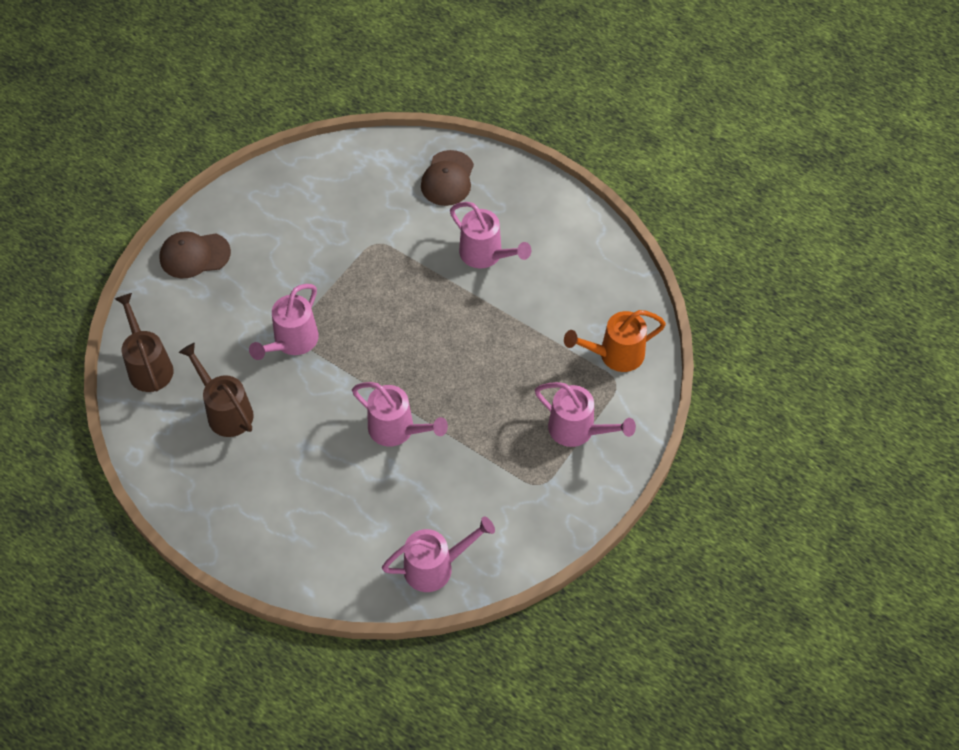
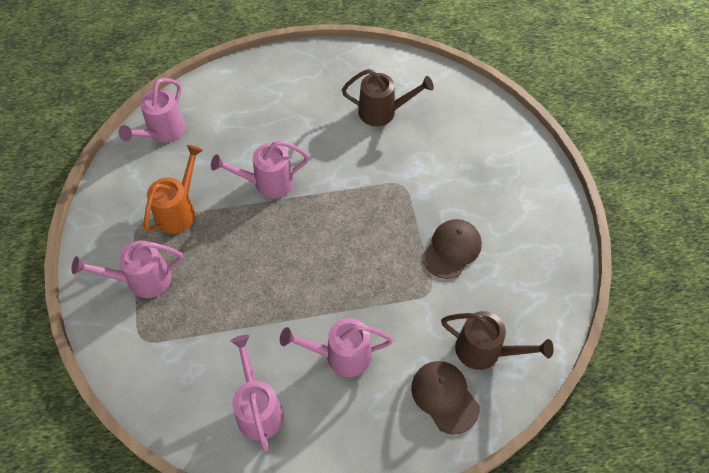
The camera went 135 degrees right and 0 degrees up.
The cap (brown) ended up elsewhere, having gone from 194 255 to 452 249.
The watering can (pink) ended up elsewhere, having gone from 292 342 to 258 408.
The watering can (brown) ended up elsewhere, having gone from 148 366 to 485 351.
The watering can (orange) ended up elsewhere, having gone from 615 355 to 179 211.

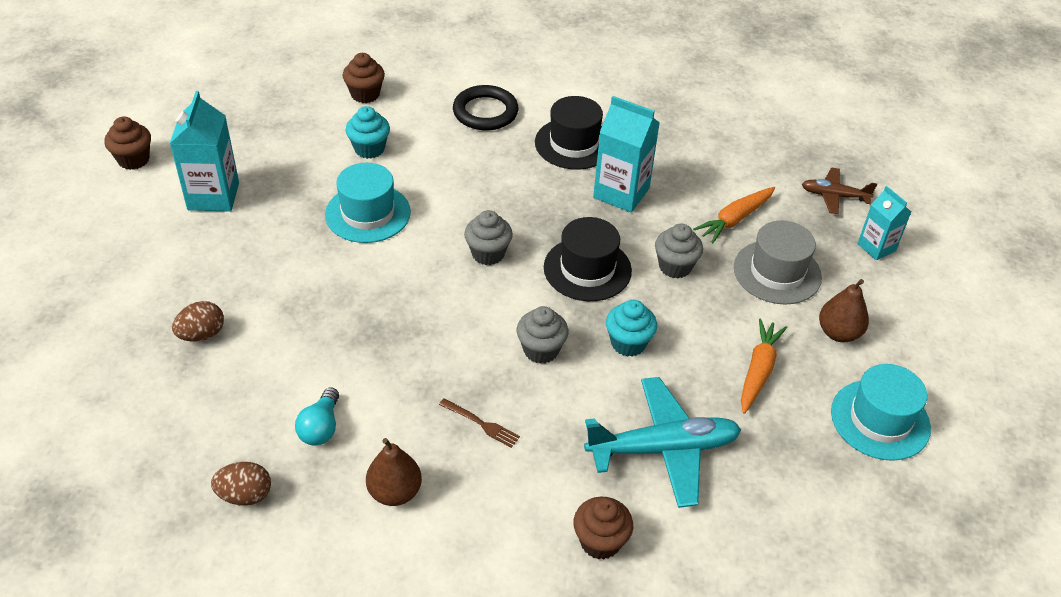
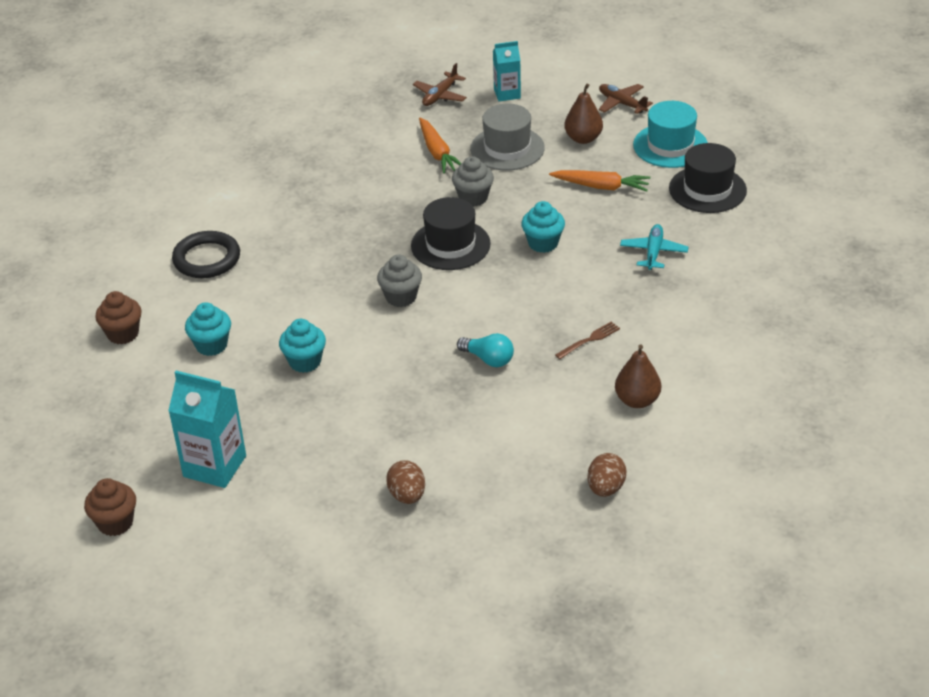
The camera went 65 degrees left and 5 degrees down.
The hat (black) ended up elsewhere, having gone from 574 144 to 707 189.
The second view lost the carton (turquoise) at 621 193.
Where the hat (turquoise) stood at 368 213, the cupcake (turquoise) came to stand at 305 362.
The second view lost the cupcake (grey) at 541 350.
The carrot (orange) at 758 371 ended up facing another way, 150 degrees clockwise from before.
The size of the plane (turquoise) at 663 449 changed by a factor of 0.55.
The light bulb (turquoise) ended up elsewhere, having gone from 321 427 to 488 359.
The second view lost the cupcake (brown) at 600 542.
The second view gained the plane (brown) at 622 103.

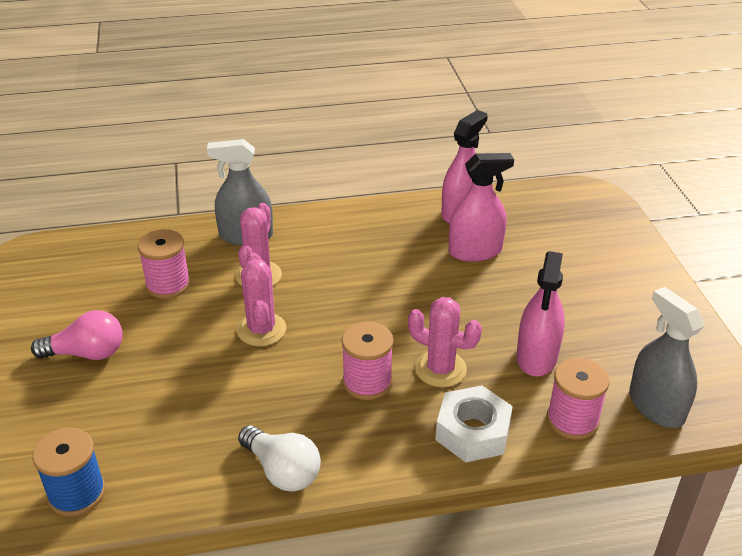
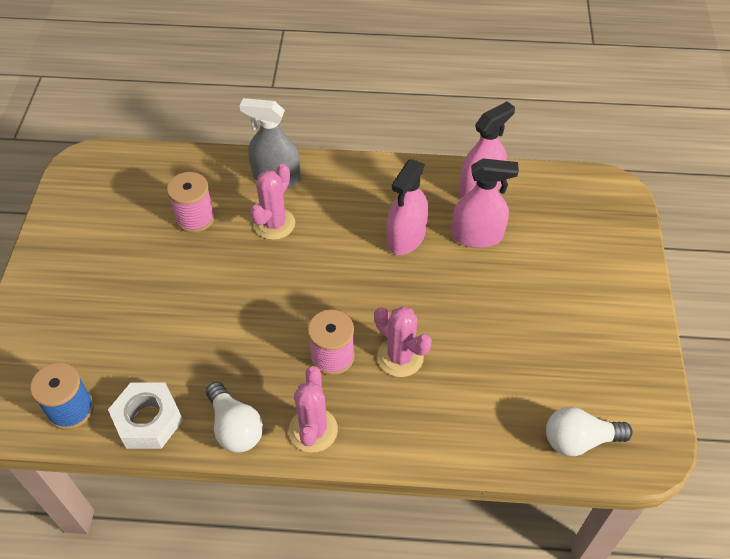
The camera went 15 degrees right and 15 degrees up.
The spray bottle (pink) ended up elsewhere, having gone from 536 356 to 406 237.
The cactus (pink) ended up elsewhere, having gone from 261 330 to 313 430.
Where the spray bottle (grey) stood at 656 406, the light bulb (white) came to stand at 579 440.
The second view lost the light bulb (pink) at 87 353.
The second view lost the spool (pink) at 572 420.
The nut (white) ended up elsewhere, having gone from 472 432 to 148 420.

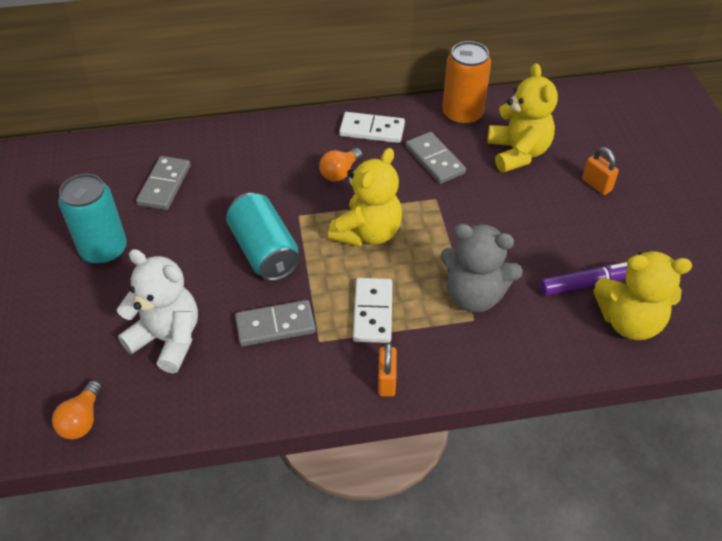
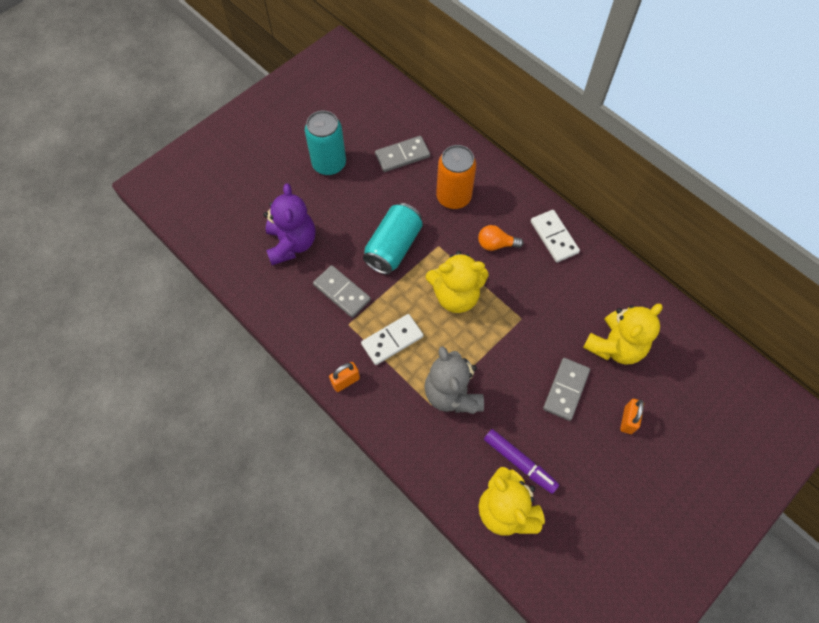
The camera went 55 degrees right and 15 degrees up.
The can (orange) ended up elsewhere, having gone from 462 114 to 453 197.
The domino (grey) ended up elsewhere, having gone from 435 160 to 566 390.
What was the teddy bear (white) at 168 339 turned into the teddy bear (purple) at 292 244.
The second view lost the light bulb (orange) at 82 420.

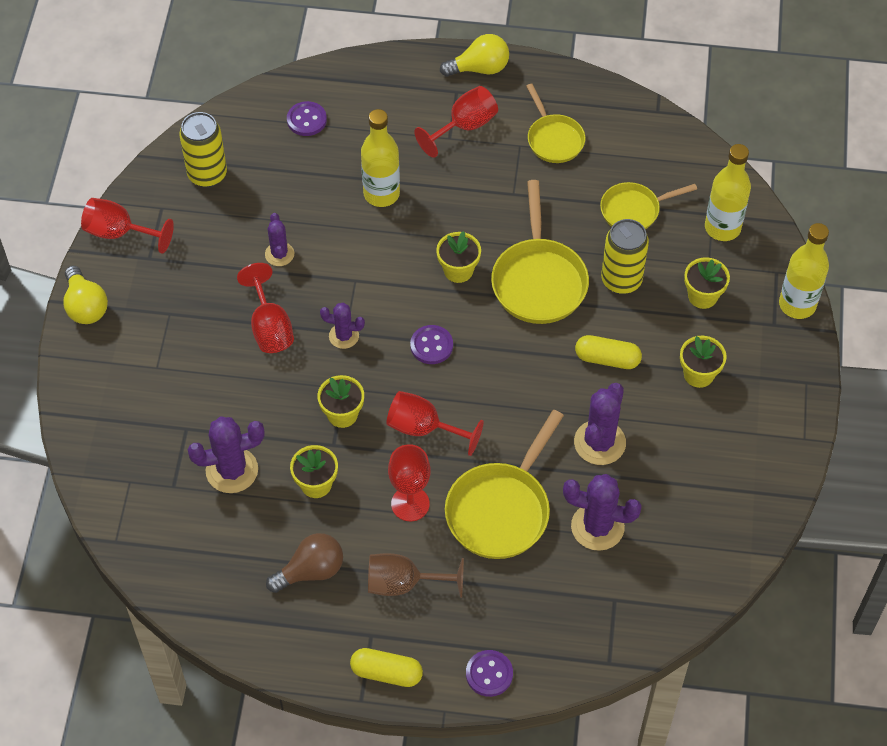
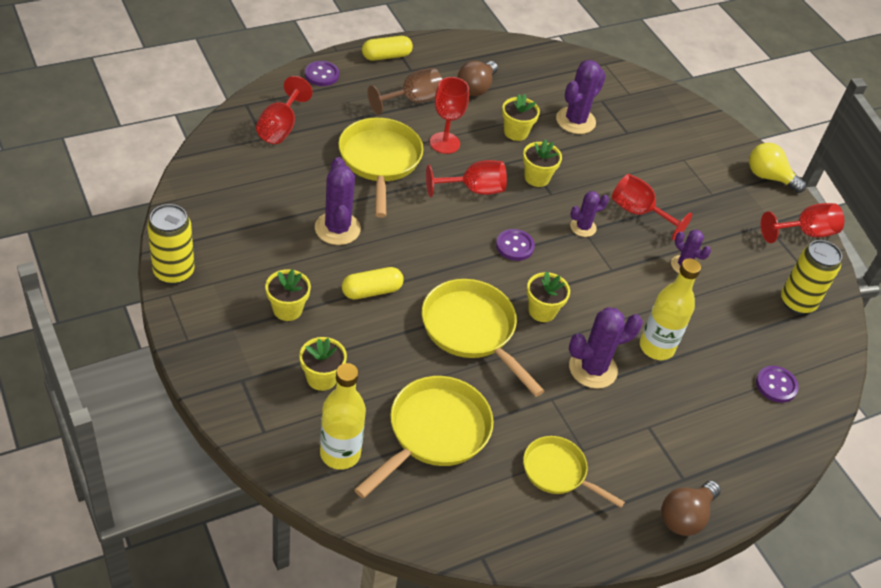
The camera went 140 degrees right and 10 degrees down.
What was the light bulb (yellow) at 479 68 turned into the light bulb (brown) at 685 516.
The goblet (red) ended up elsewhere, having gone from 465 126 to 280 128.
The size of the pan (yellow) at 633 210 changed by a factor of 1.61.
The can (yellow) ended up elsewhere, having gone from 621 280 to 174 272.
The second view lost the bottle (yellow) at 797 304.
The cactus (purple) ended up elsewhere, having gone from 597 527 to 593 369.

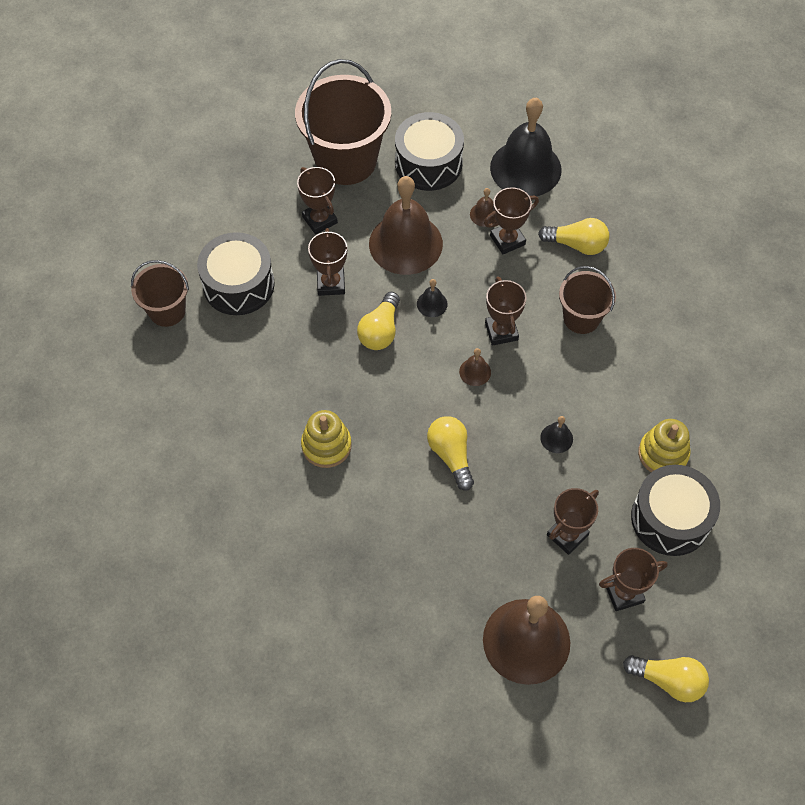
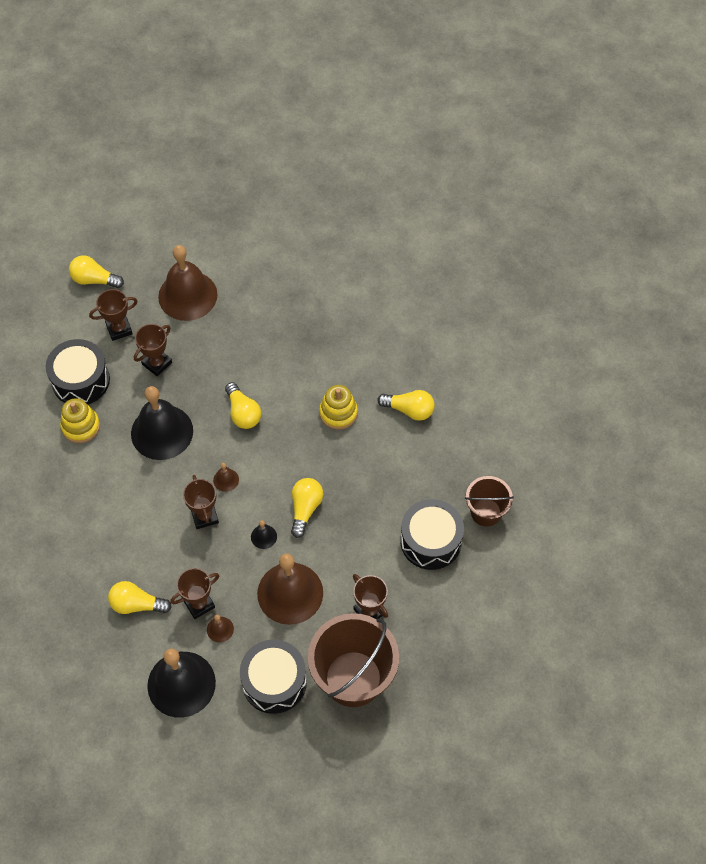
The camera went 175 degrees right and 0 degrees up.
The second view lost the trophy (brown) at 331 283.
The second view lost the bucket (brown) at 581 318.
The size of the bell (black) at 556 438 changed by a factor of 2.46.
The second view gained the light bulb (yellow) at 409 410.

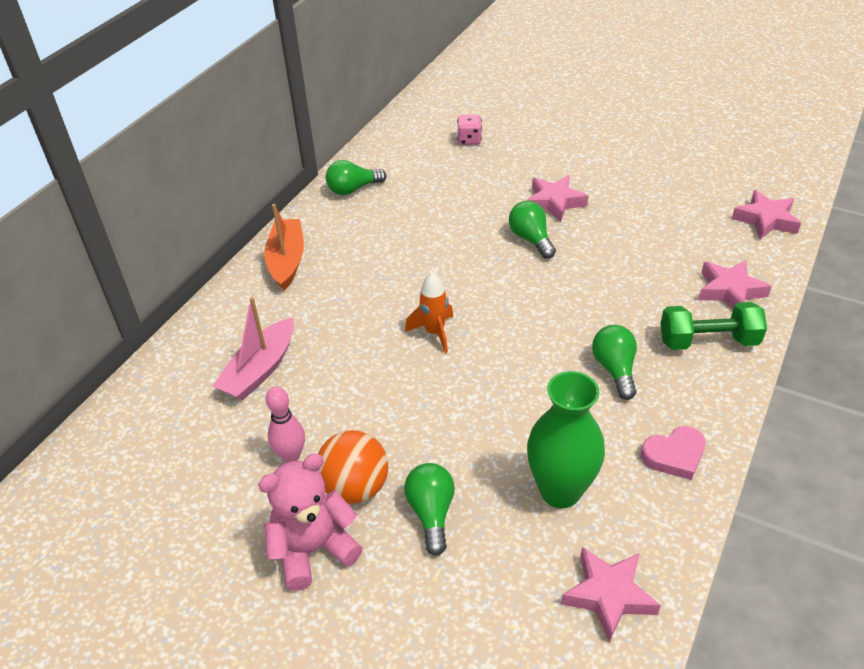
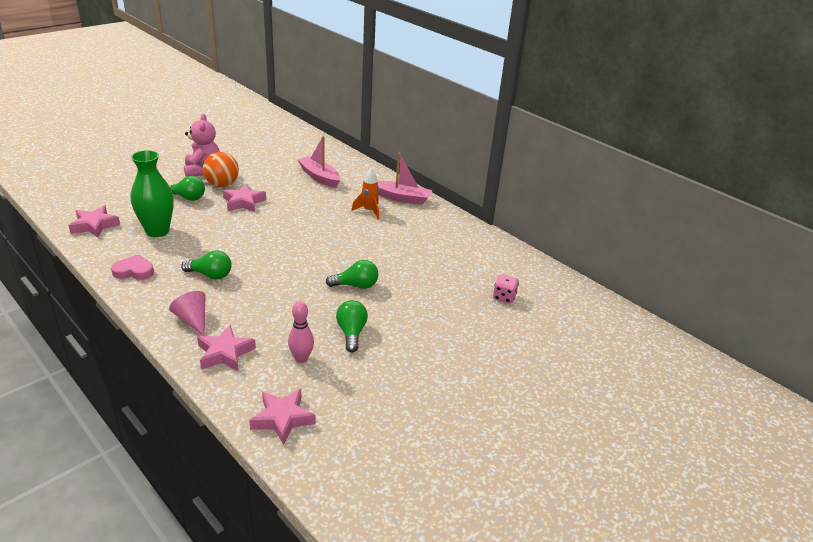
The camera went 105 degrees right and 10 degrees down.
The light bulb (green) ended up elsewhere, having gone from 353 189 to 351 333.
The star (pink) ended up elsewhere, having gone from 554 202 to 243 202.
What was the boat (orange) at 287 261 turned into the boat (pink) at 402 198.
The rocket (orange) ended up elsewhere, having gone from 434 332 to 369 211.
Where the dumbbell (green) stood at 708 341, the cone (pink) came to stand at 192 320.
The bowling pin (pink) ended up elsewhere, having gone from 291 456 to 301 358.
The heart (pink) at 674 455 ended up facing another way, 90 degrees clockwise from before.

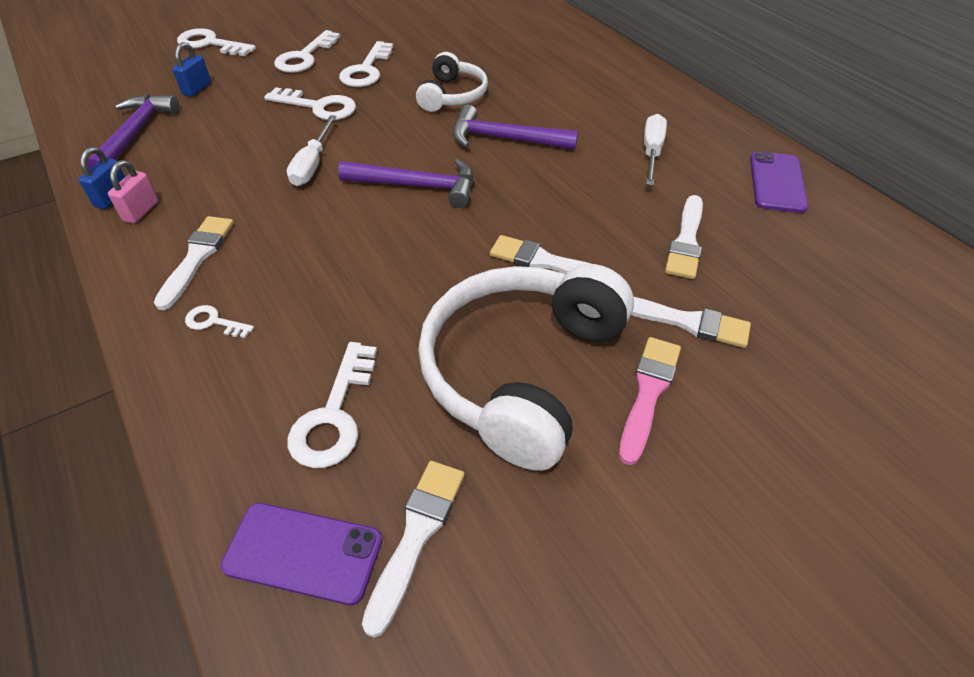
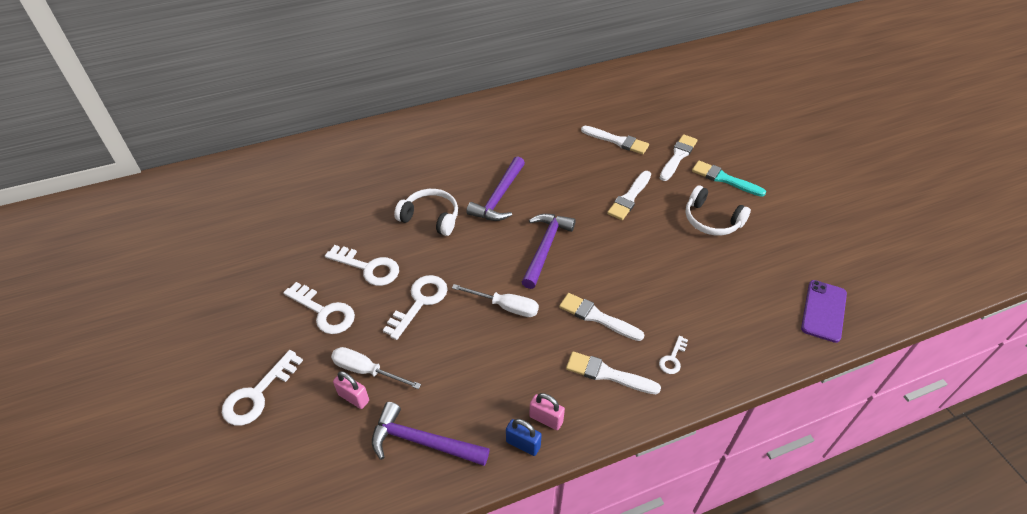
The camera went 80 degrees left and 0 degrees up.
What was the padlock (blue) at 197 89 turned into the padlock (pink) at 353 398.
The screwdriver (white) ended up elsewhere, having gone from 652 152 to 366 371.
The second view lost the phone (purple) at 777 182.
The size of the headphones (white) at 522 371 changed by a factor of 0.54.
What was the brush (pink) at 648 393 turned into the brush (turquoise) at 724 179.
The second view lost the key (white) at 334 415.
The brush (white) ended up elsewhere, having gone from 416 535 to 597 317.

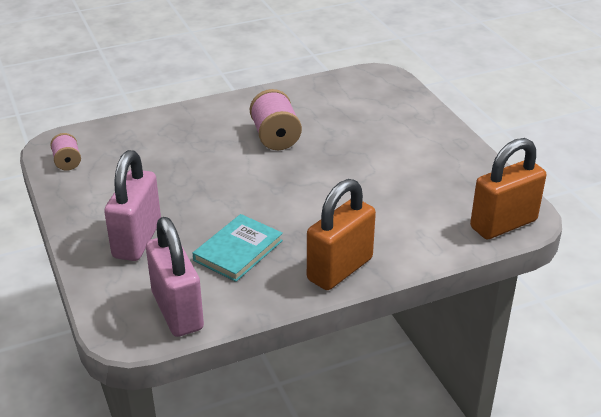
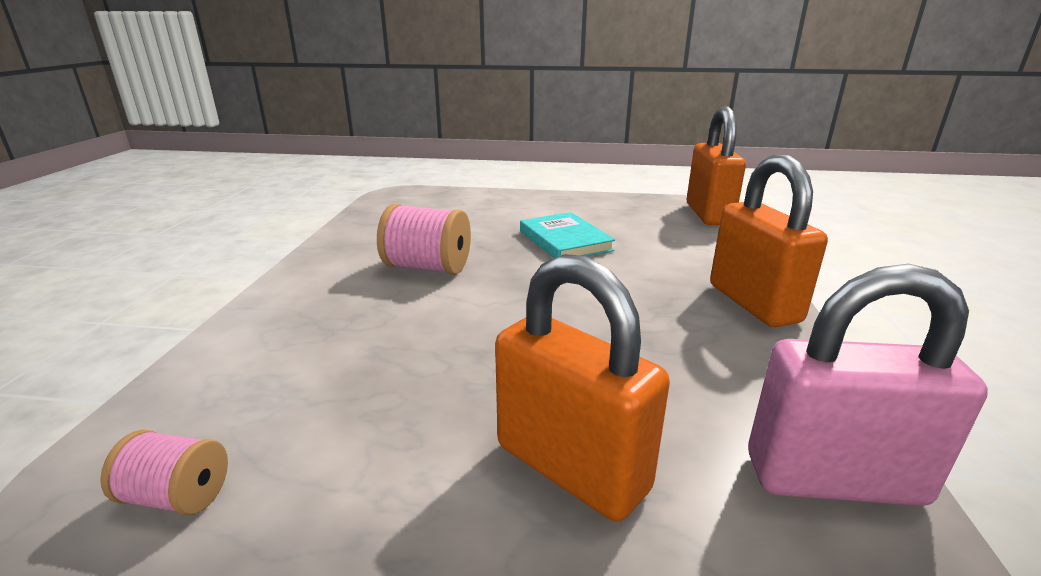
The camera went 60 degrees left and 10 degrees down.
What was the padlock (pink) at 137 240 turned into the padlock (orange) at 571 467.
The book (turquoise) ended up elsewhere, having gone from 238 250 to 565 240.

